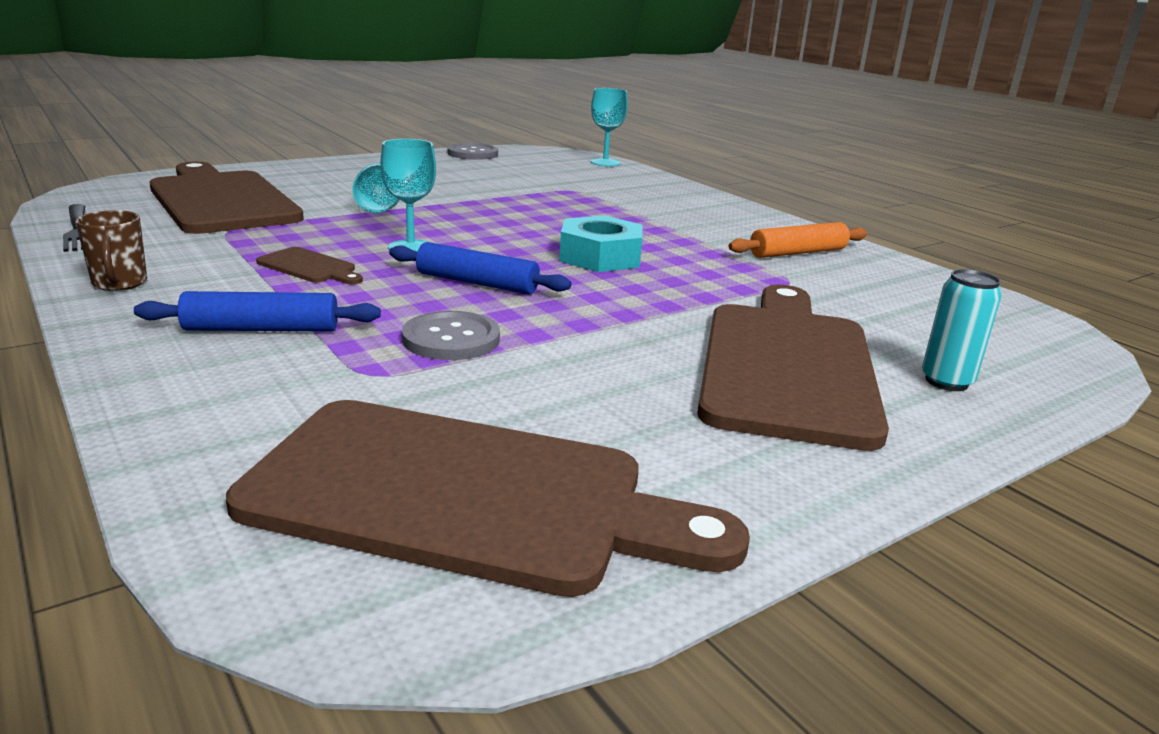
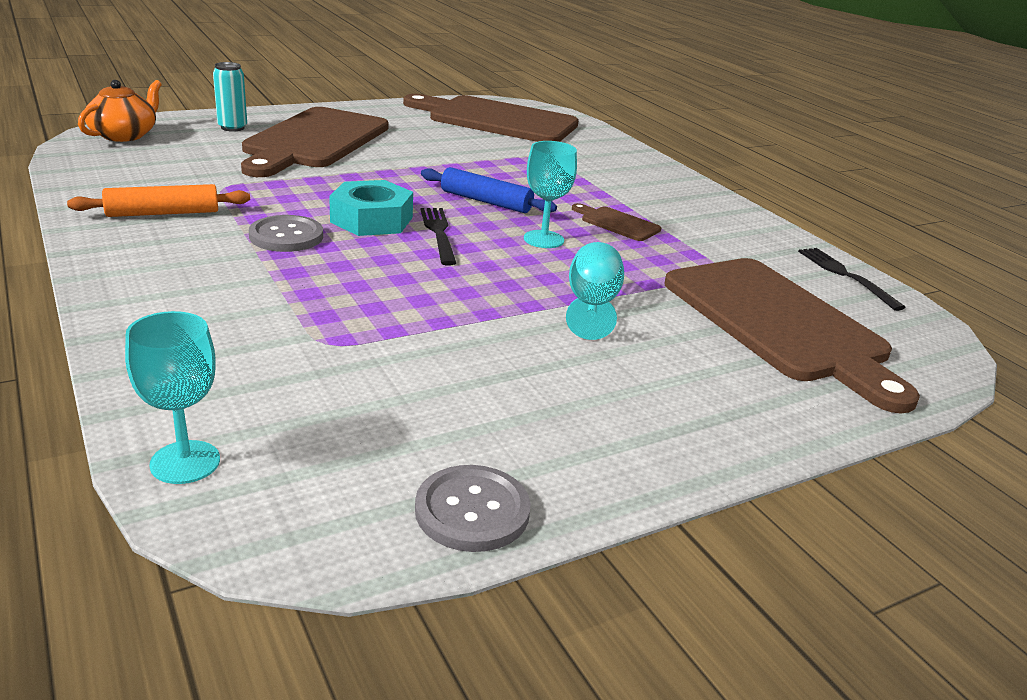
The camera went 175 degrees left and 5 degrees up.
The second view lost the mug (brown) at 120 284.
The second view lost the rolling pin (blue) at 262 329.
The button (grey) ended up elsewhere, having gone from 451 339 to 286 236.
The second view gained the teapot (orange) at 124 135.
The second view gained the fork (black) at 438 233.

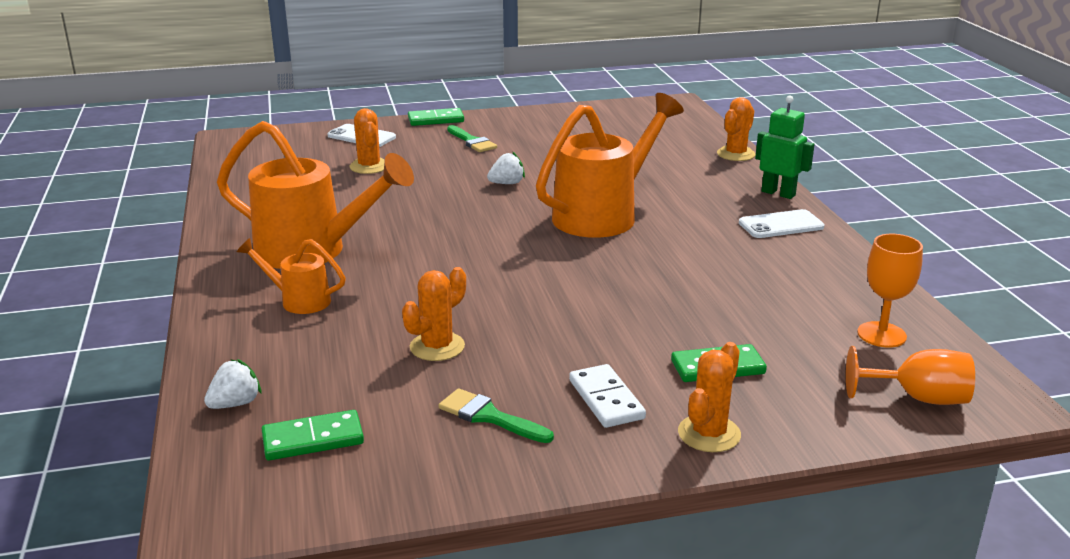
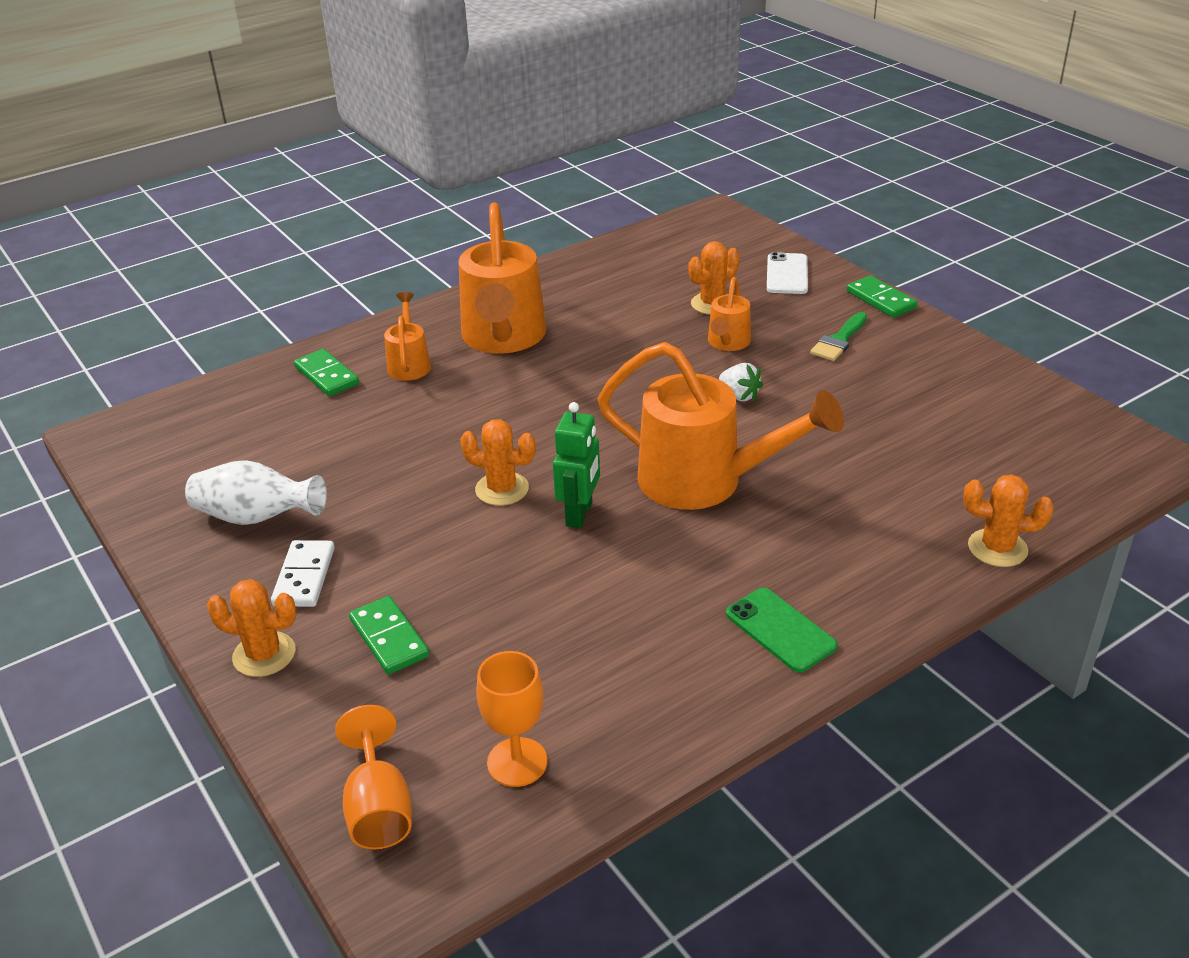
The camera went 70 degrees right and 10 degrees up.
The robot (green) ended up elsewhere, having gone from 778 193 to 579 514.
What was the phone (white) at 781 225 turned into the phone (green) at 780 630.
The cactus (orange) ended up elsewhere, having gone from 437 347 to 502 489.
The second view lost the strawberry (white) at 235 403.
The domino (white) at 606 399 ended up facing another way, 45 degrees counterclockwise from before.
Where the brush (green) stood at 489 416, the vase (white) came to stand at 257 517.
The domino (green) ended up elsewhere, having gone from 313 439 to 327 376.
The second view gained the watering can (orange) at 727 343.

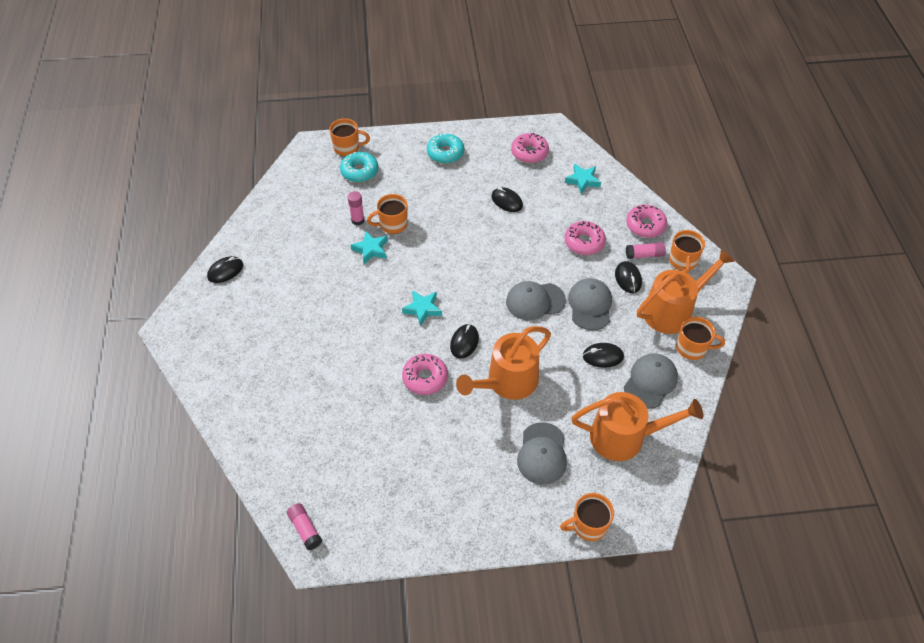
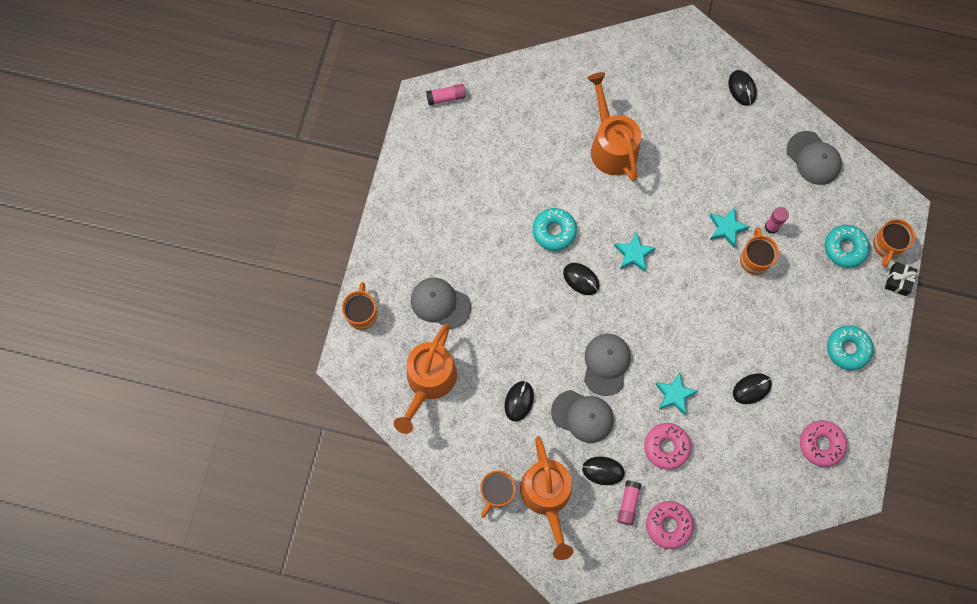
The camera went 110 degrees right and 20 degrees up.
The star (turquoise) ended up elsewhere, having gone from 582 180 to 674 394.
The second view lost the mug (orange) at 682 261.
The watering can (orange) ended up elsewhere, having gone from 507 382 to 611 146.
The cap (grey) ended up elsewhere, having gone from 650 382 to 813 158.
What was the donut (pink) at 425 378 turned into the donut (turquoise) at 554 231.
The second view gained the gift (black) at 898 281.

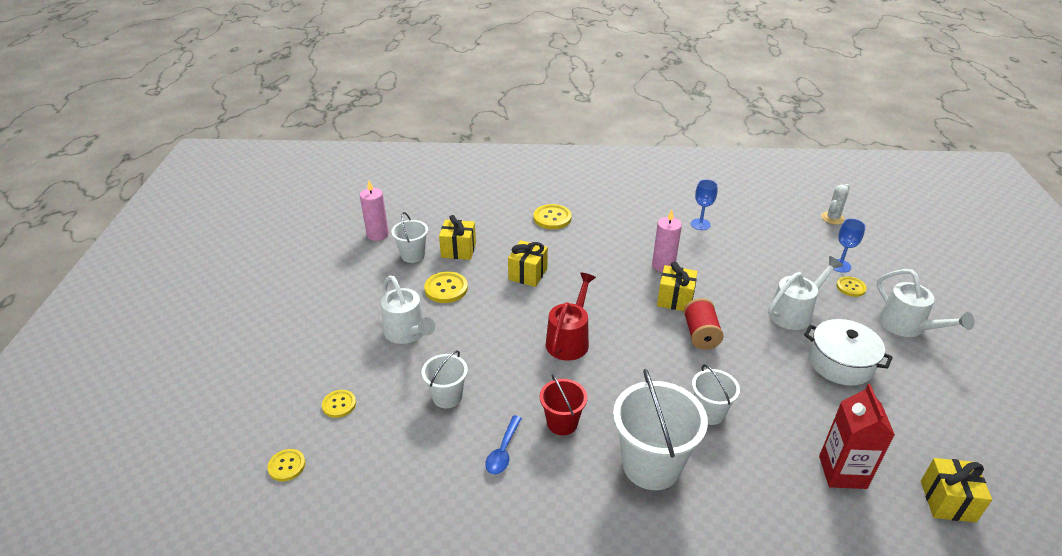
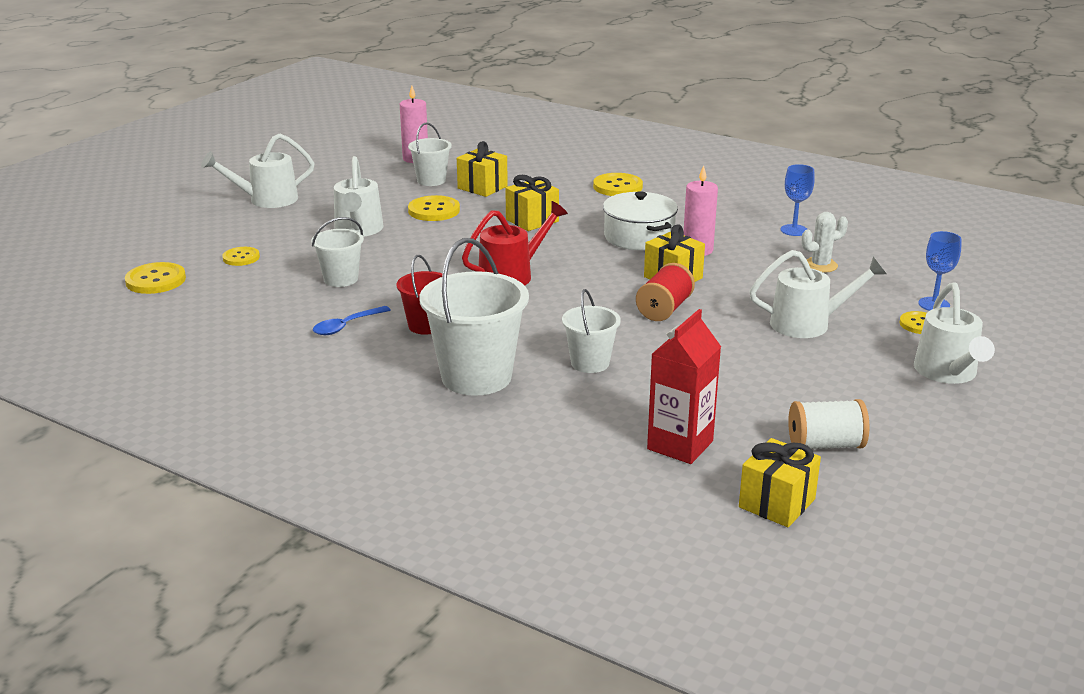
The camera went 30 degrees right and 10 degrees down.
The cactus (white) ended up elsewhere, having gone from 832 218 to 820 265.
The pot (white) ended up elsewhere, having gone from 840 363 to 639 237.
The size of the button (yellow) at 287 466 changed by a factor of 1.55.
The second view gained the watering can (white) at 266 200.
The second view gained the spool (white) at 825 445.

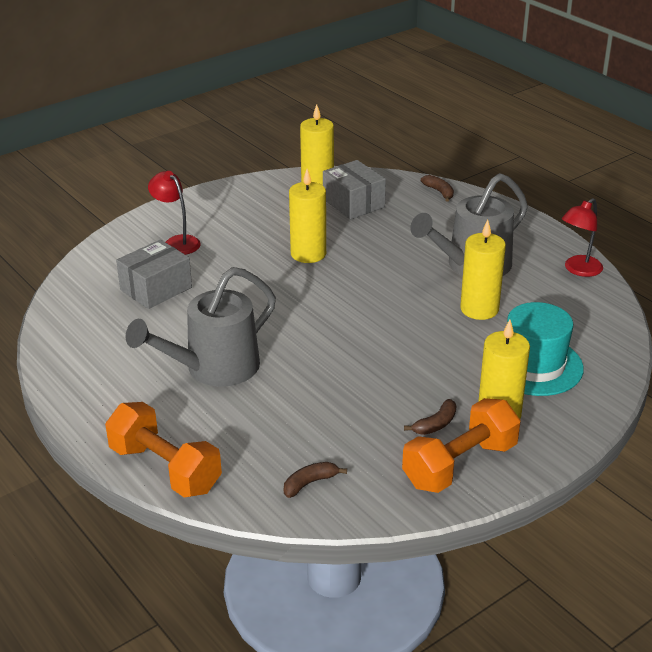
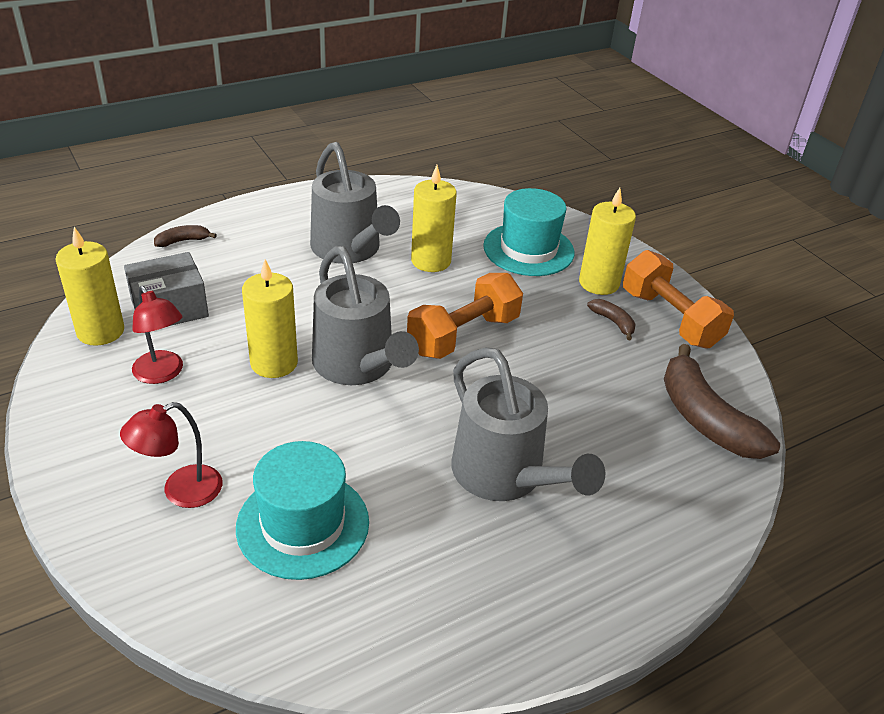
The camera went 85 degrees left and 5 degrees up.
The lamp (red) ended up elsewhere, having gone from 578 270 to 162 374.
Where the box (grey) stood at 156 289, the hat (turquoise) came to stand at 303 524.
The dumbbell (orange) ended up elsewhere, having gone from 165 469 to 463 335.
The size of the banana (brown) at 309 483 changed by a factor of 2.20.
The second view gained the watering can (grey) at 358 366.

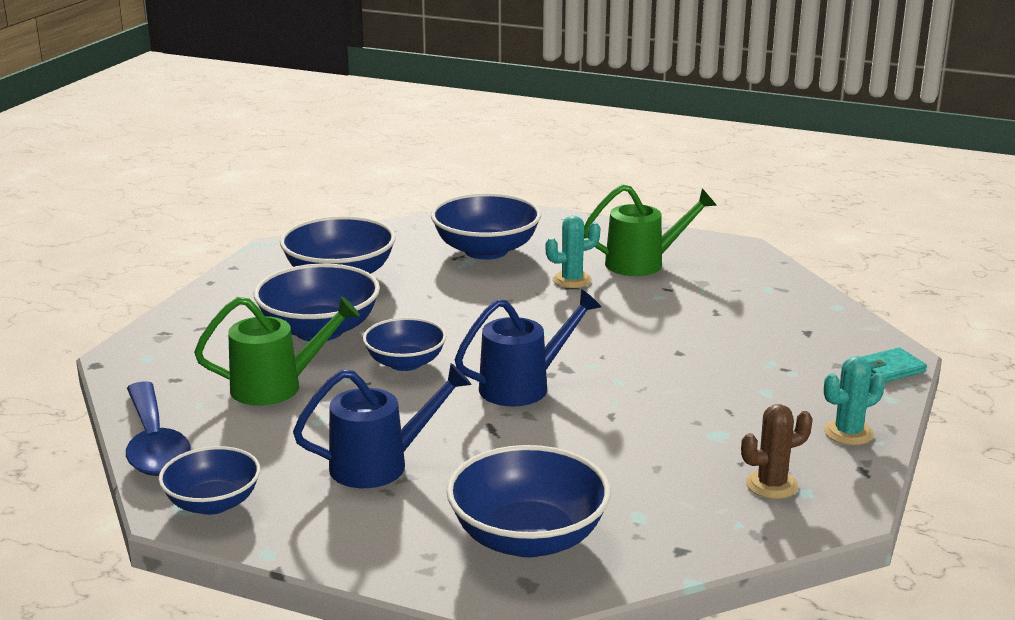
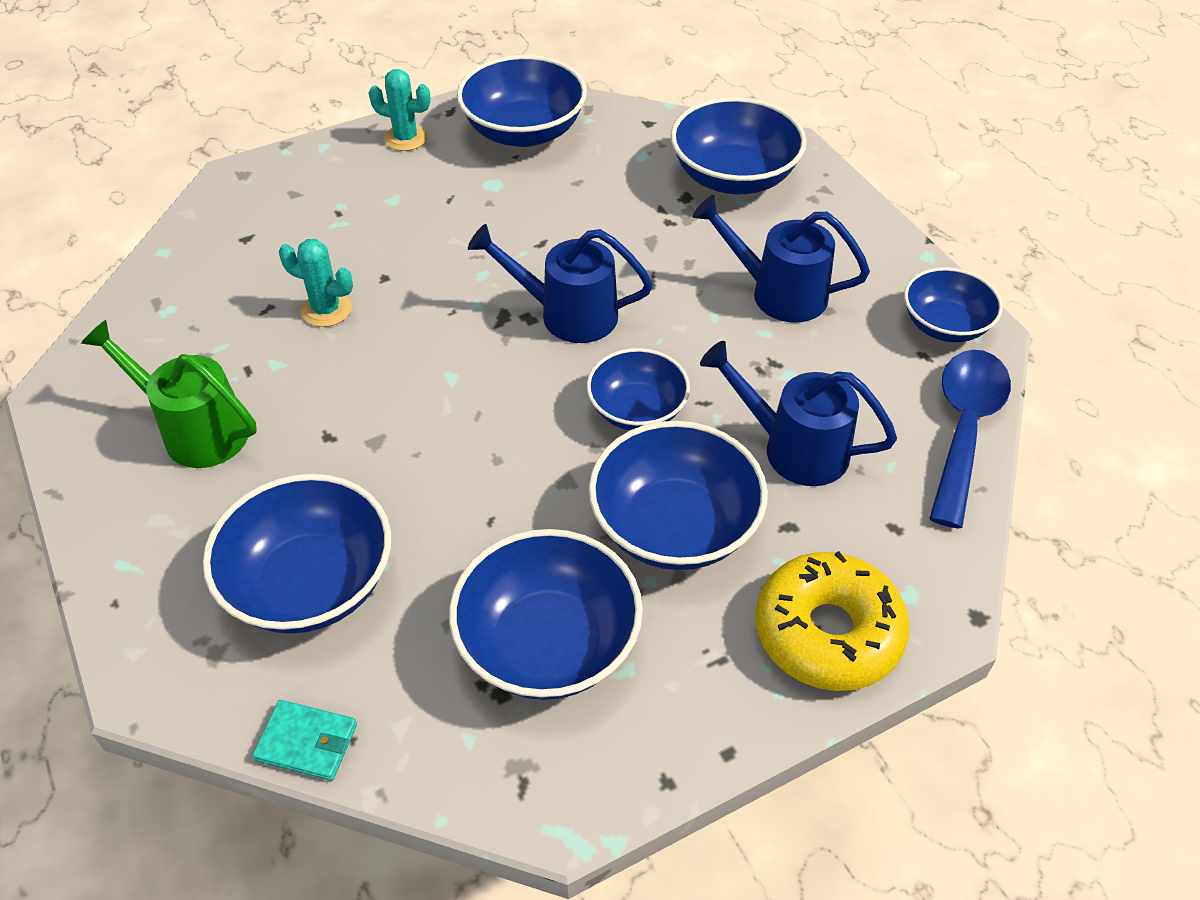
The camera went 140 degrees left and 25 degrees up.
The cactus (turquoise) ended up elsewhere, having gone from 572 280 to 326 310.
What was the watering can (green) at 277 386 turned into the watering can (blue) at 793 448.
The wallet (turquoise) ended up elsewhere, having gone from 890 369 to 307 742.
Where the cactus (brown) stood at 771 485, the bowl (blue) came to stand at 524 131.
The second view gained the donut (yellow) at 827 632.

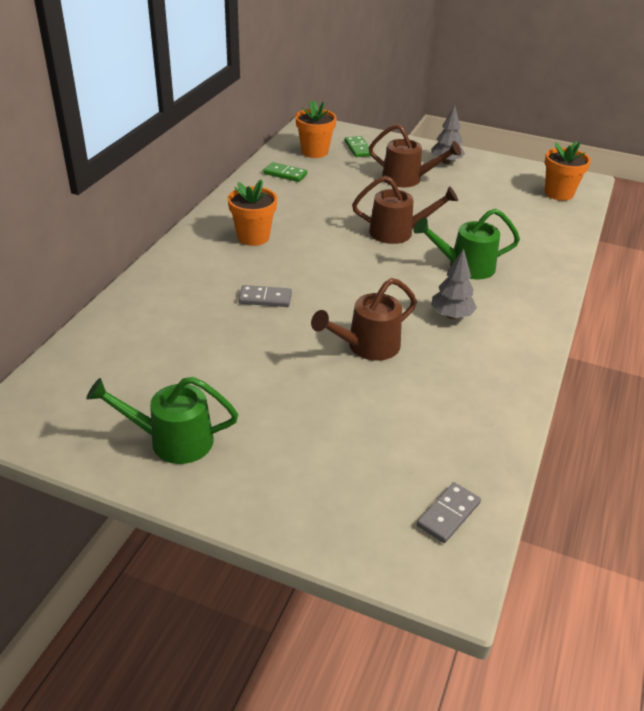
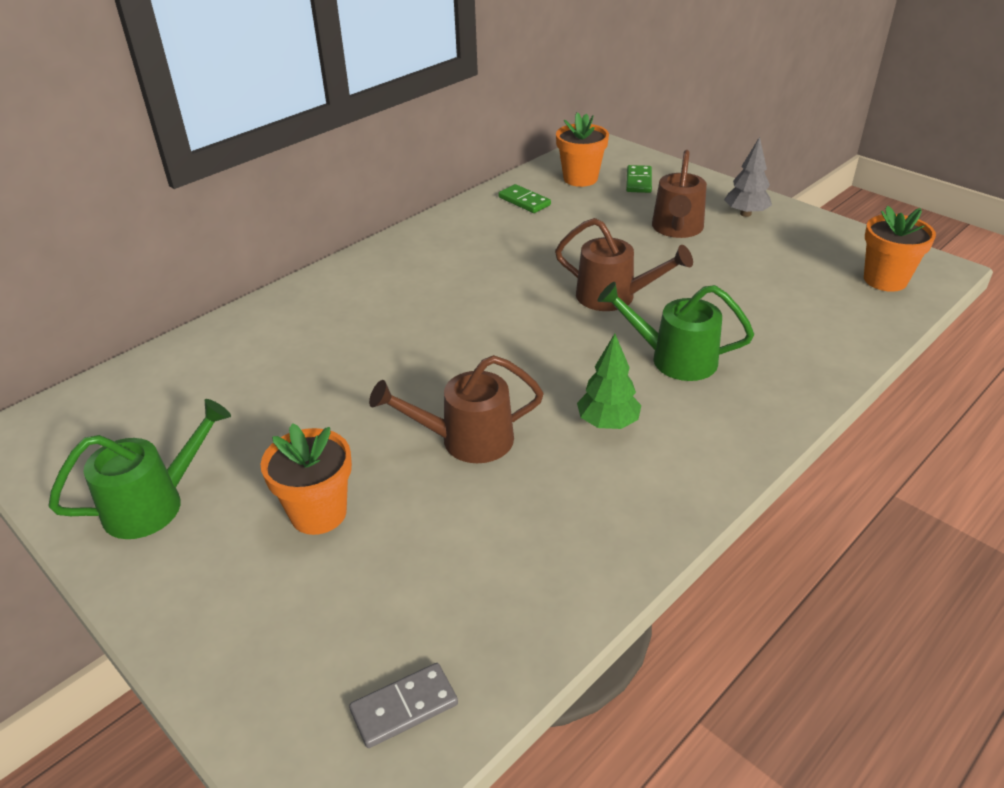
The camera went 25 degrees right and 0 degrees up.
The watering can (brown) at 408 179 ended up facing another way, 60 degrees clockwise from before.
The flower pot (orange) ended up elsewhere, having gone from 253 237 to 318 513.
What was the tree (grey) at 451 315 turned into the tree (green) at 607 423.
The second view lost the domino (grey) at 265 298.
The watering can (green) at 171 440 ended up facing another way, 120 degrees clockwise from before.

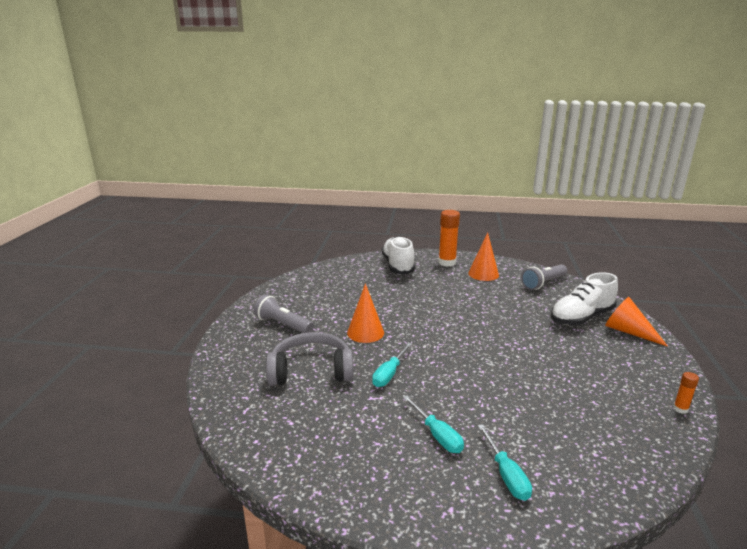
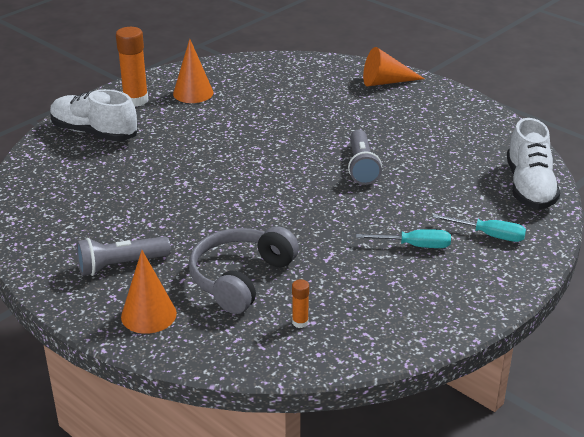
The camera went 55 degrees left and 10 degrees up.
The flashlight (grey) ended up elsewhere, having gone from 543 283 to 361 167.
The shoe (white) ended up elsewhere, having gone from 581 317 to 529 187.
The cone (orange) ended up elsewhere, having gone from 365 332 to 148 315.
The second view lost the screwdriver (turquoise) at 389 374.
The glue stick (orange) ended up elsewhere, having gone from 680 409 to 300 322.

